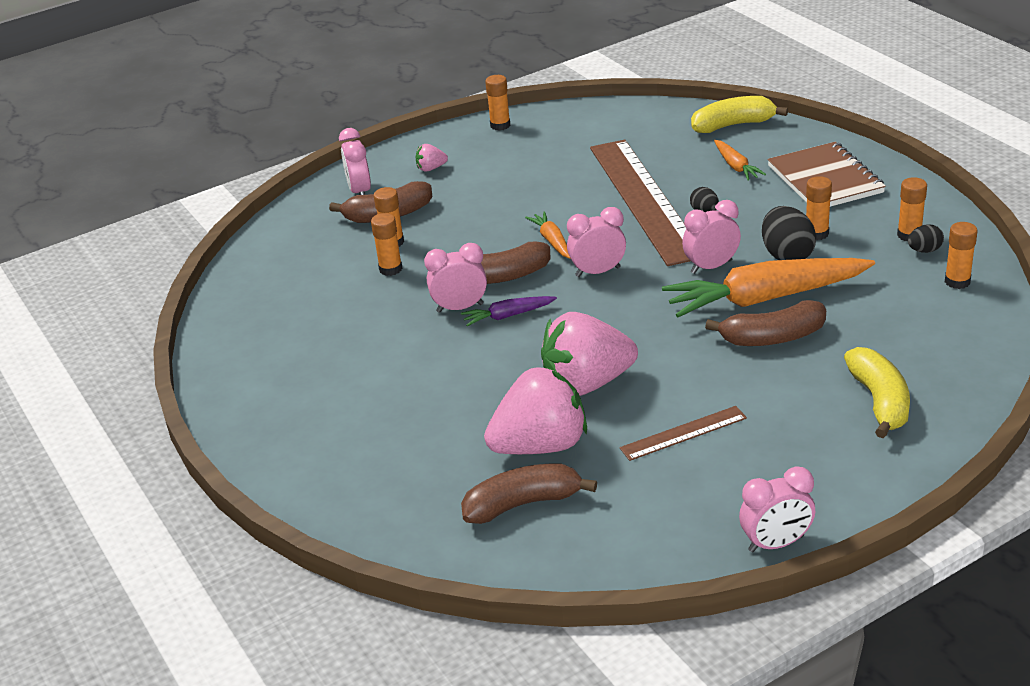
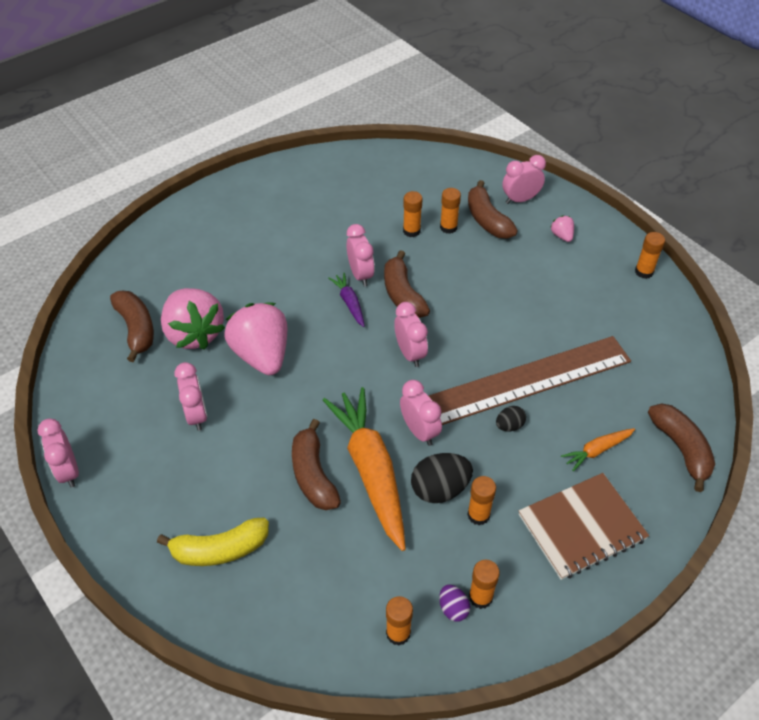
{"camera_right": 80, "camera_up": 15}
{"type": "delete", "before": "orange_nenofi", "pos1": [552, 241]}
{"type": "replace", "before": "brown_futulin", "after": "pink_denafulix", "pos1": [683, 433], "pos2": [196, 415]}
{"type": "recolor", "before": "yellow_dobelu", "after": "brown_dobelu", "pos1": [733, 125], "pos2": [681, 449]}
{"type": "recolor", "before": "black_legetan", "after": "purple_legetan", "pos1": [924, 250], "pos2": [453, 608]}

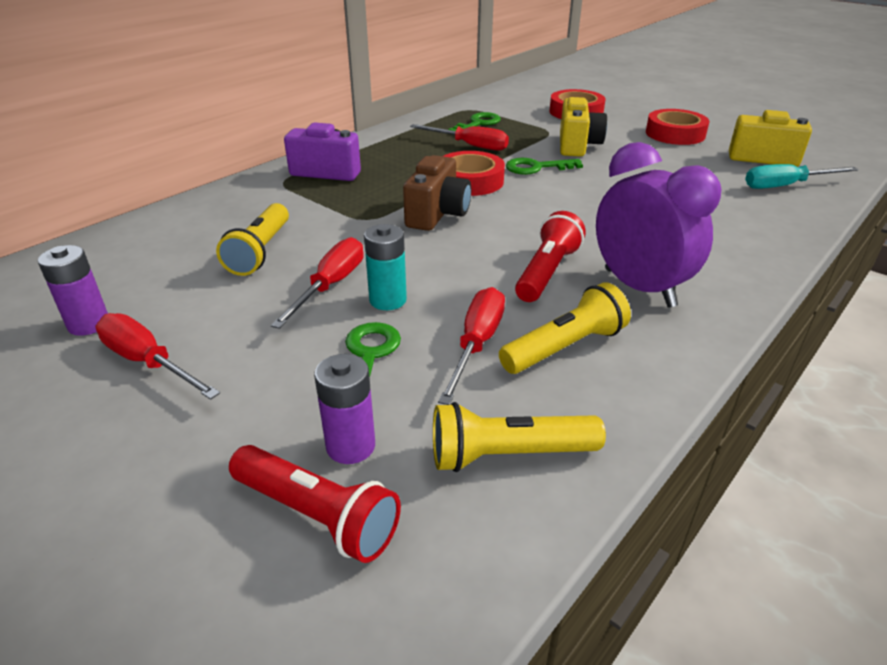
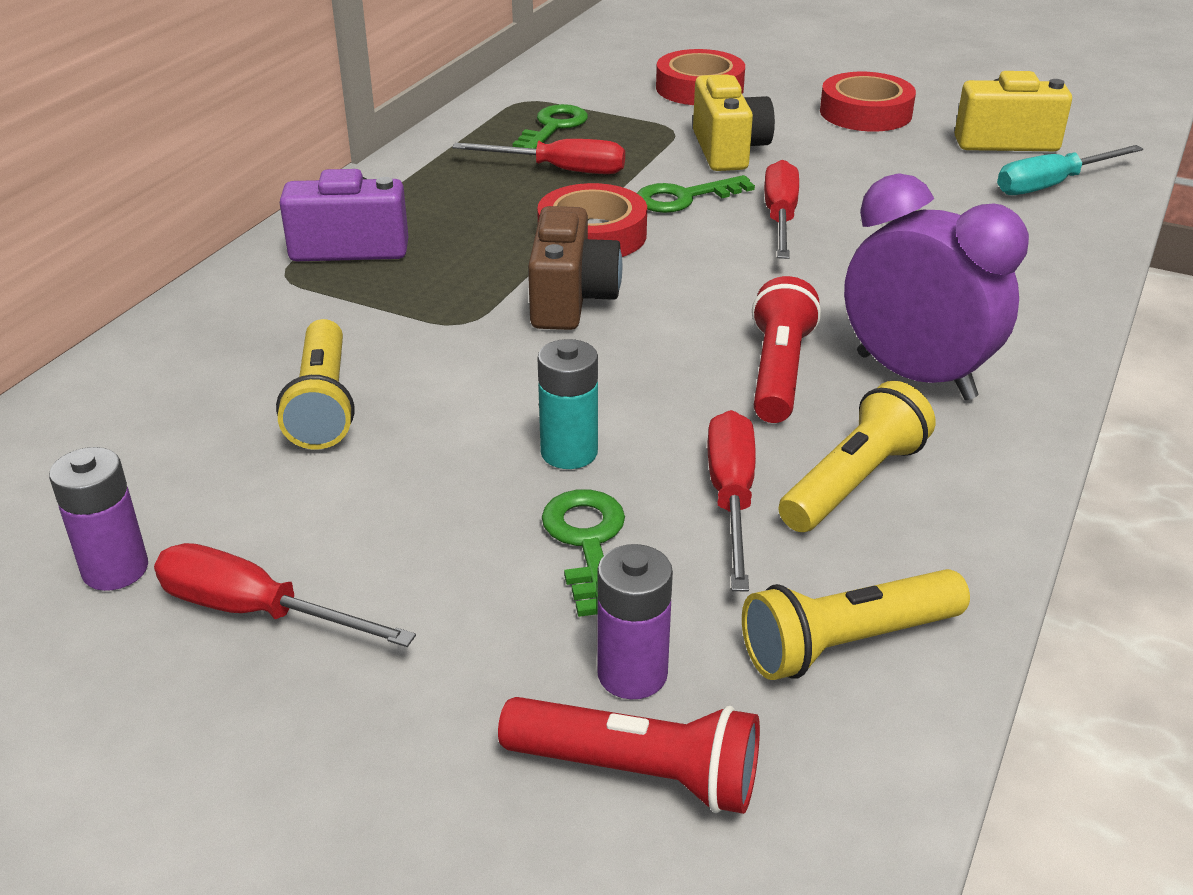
{"camera_right": -15, "camera_up": 0}
{"type": "move", "before": "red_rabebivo", "pos1": [331, 285], "pos2": [780, 218]}

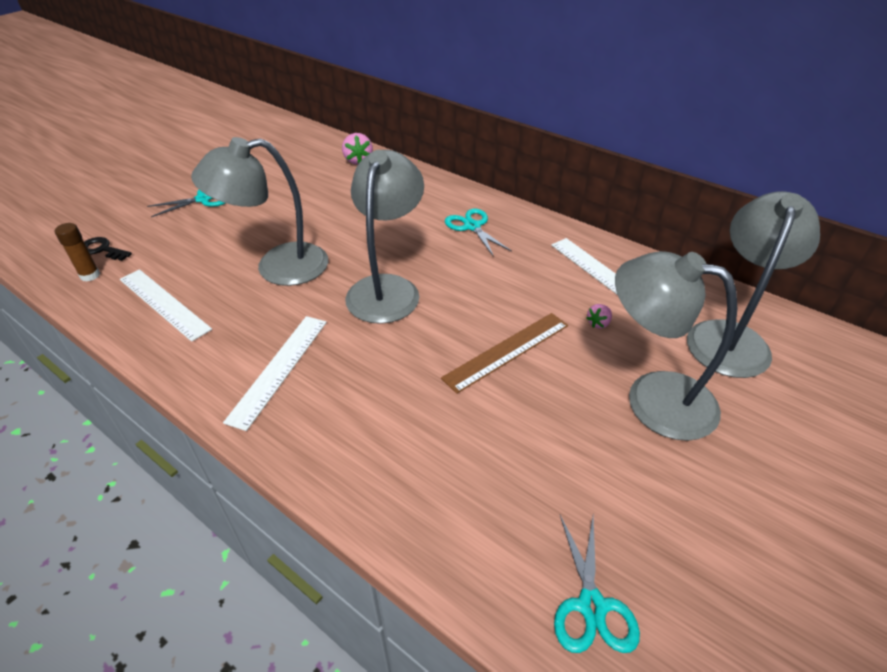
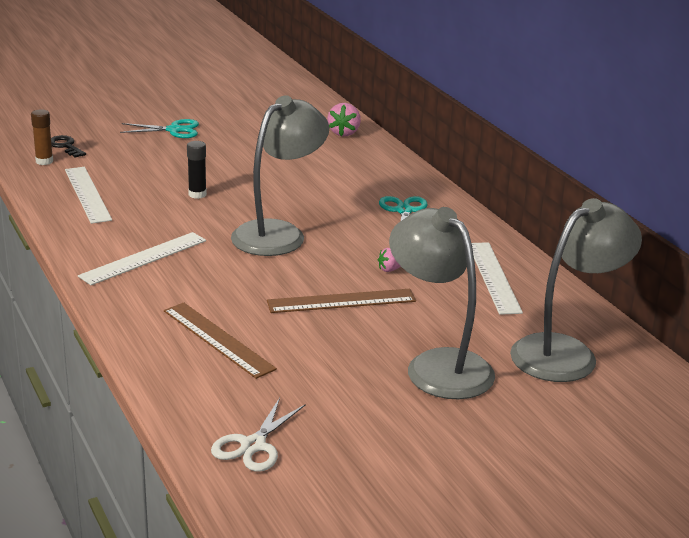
{"camera_right": 25, "camera_up": -15}
{"type": "insert", "after": "brown_futulin", "pos2": [218, 339]}
{"type": "move", "before": "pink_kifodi", "pos1": [598, 323], "pos2": [390, 269]}
{"type": "replace", "before": "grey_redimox", "after": "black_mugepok", "pos1": [277, 267], "pos2": [197, 194]}
{"type": "recolor", "before": "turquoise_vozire", "after": "white_vozire", "pos1": [591, 606], "pos2": [253, 445]}

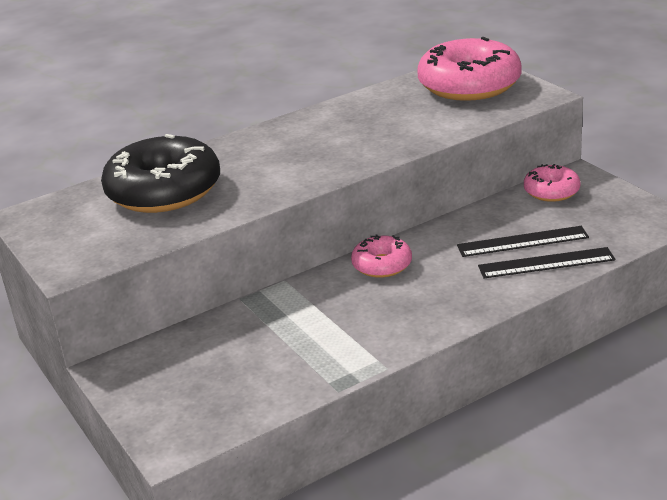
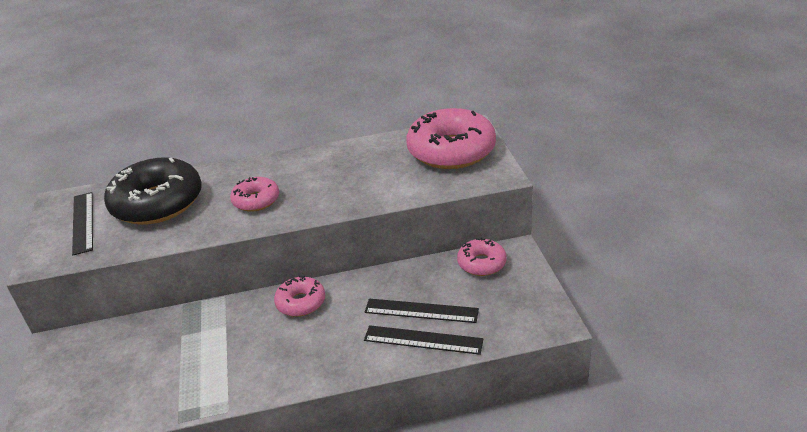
{"camera_right": 20, "camera_up": 5}
{"type": "insert", "after": "black_futulin", "pos2": [83, 222]}
{"type": "insert", "after": "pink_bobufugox", "pos2": [256, 200]}

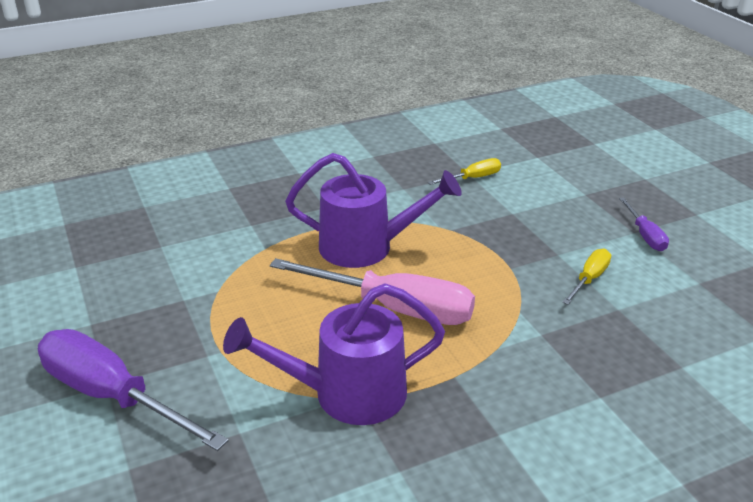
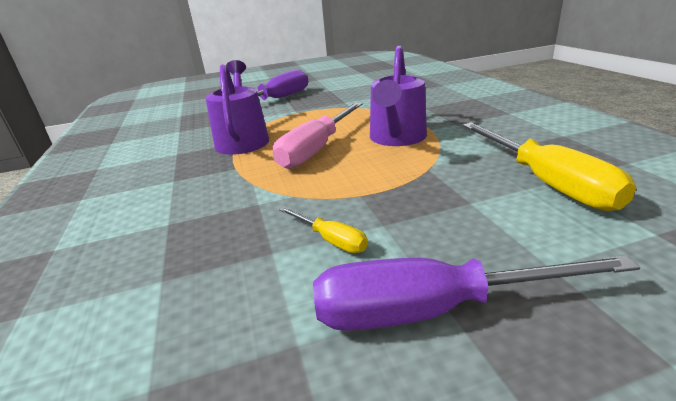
{"camera_right": 100, "camera_up": -5}
{"type": "resize", "before": "yellow_rabebivo", "pos1": [472, 178], "pos2": [546, 182], "scale": 2.06}
{"type": "resize", "before": "purple_rabebivo", "pos1": [645, 235], "pos2": [432, 310], "scale": 2.06}

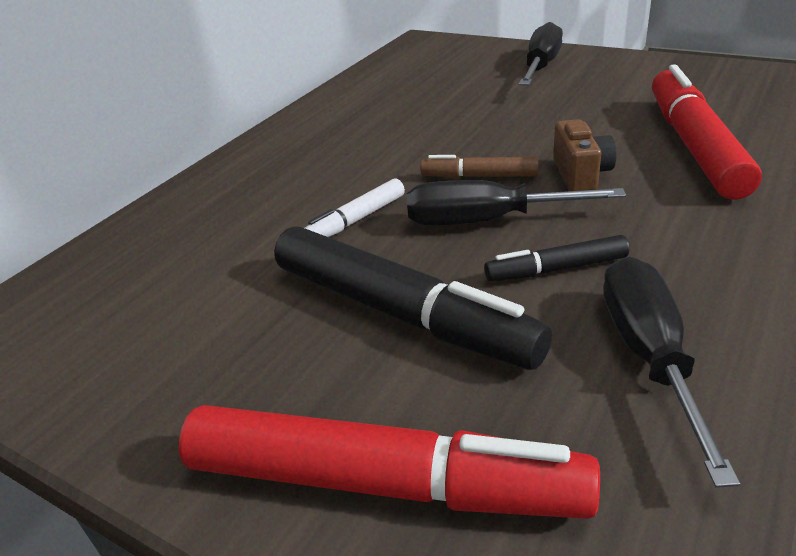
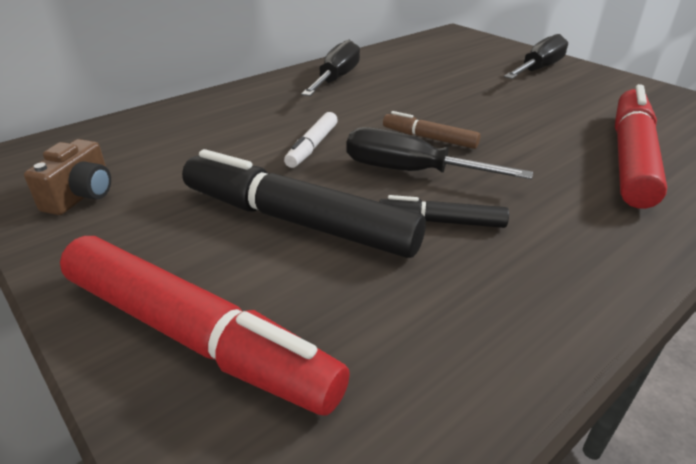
{"camera_right": 15, "camera_up": 0}
{"type": "move", "before": "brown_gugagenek", "pos1": [581, 175], "pos2": [81, 196]}
{"type": "move", "before": "black_rabebivo", "pos1": [649, 356], "pos2": [336, 79]}
{"type": "rotate", "before": "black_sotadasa", "pos1": [401, 314], "pos2": [297, 220], "turn": 150}
{"type": "rotate", "before": "white_sotadasa", "pos1": [355, 220], "pos2": [312, 146], "turn": -45}

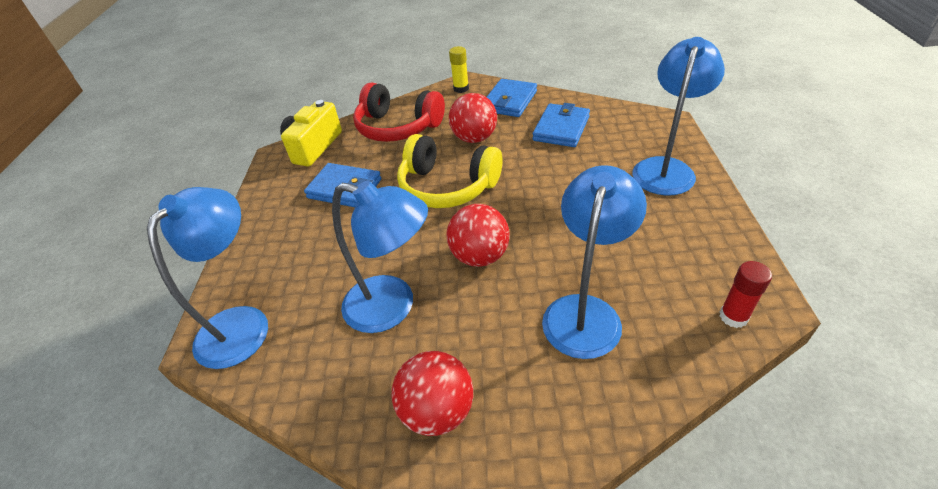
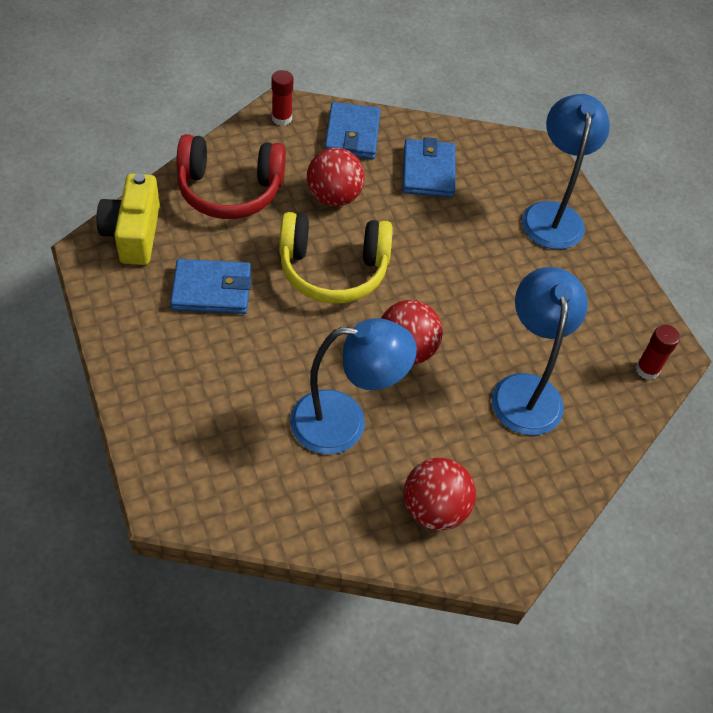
{"camera_right": -30, "camera_up": 10}
{"type": "delete", "before": "blue_redimox", "pos1": [242, 323]}
{"type": "recolor", "before": "yellow_mugepok", "after": "red_mugepok", "pos1": [461, 89], "pos2": [282, 118]}

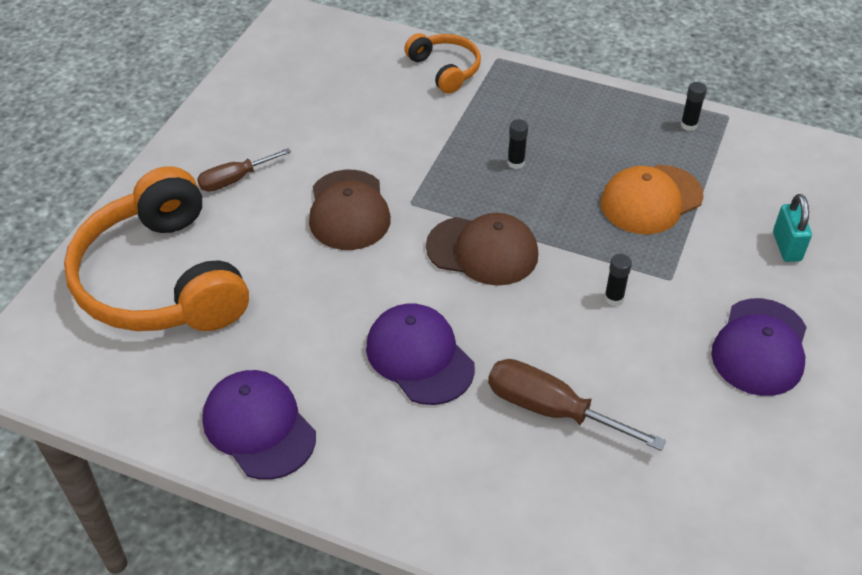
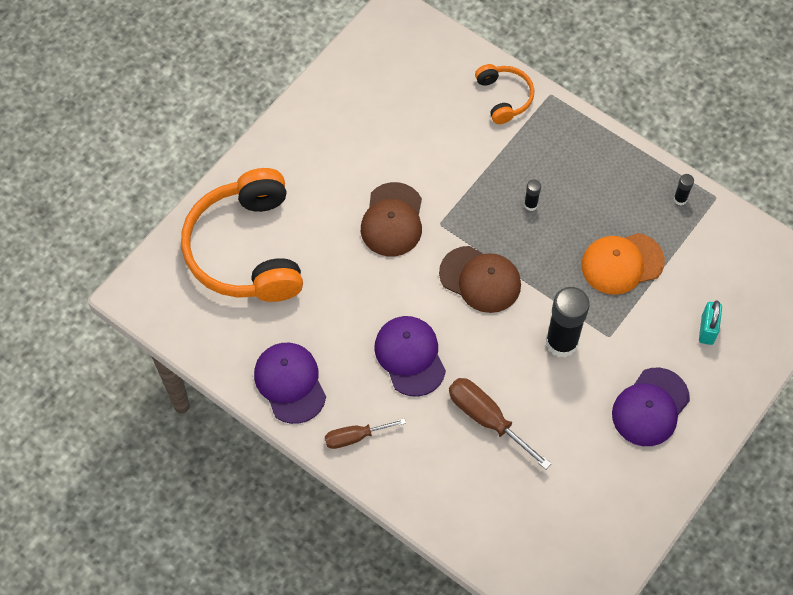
{"camera_right": 15, "camera_up": 15}
{"type": "move", "before": "brown_rabebivo", "pos1": [234, 179], "pos2": [355, 437]}
{"type": "resize", "before": "black_mugepok", "pos1": [614, 298], "pos2": [561, 342], "scale": 2.3}

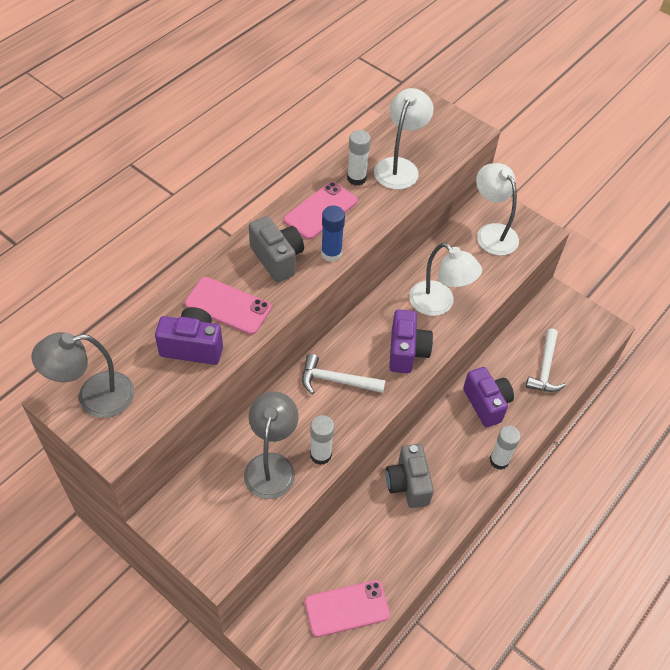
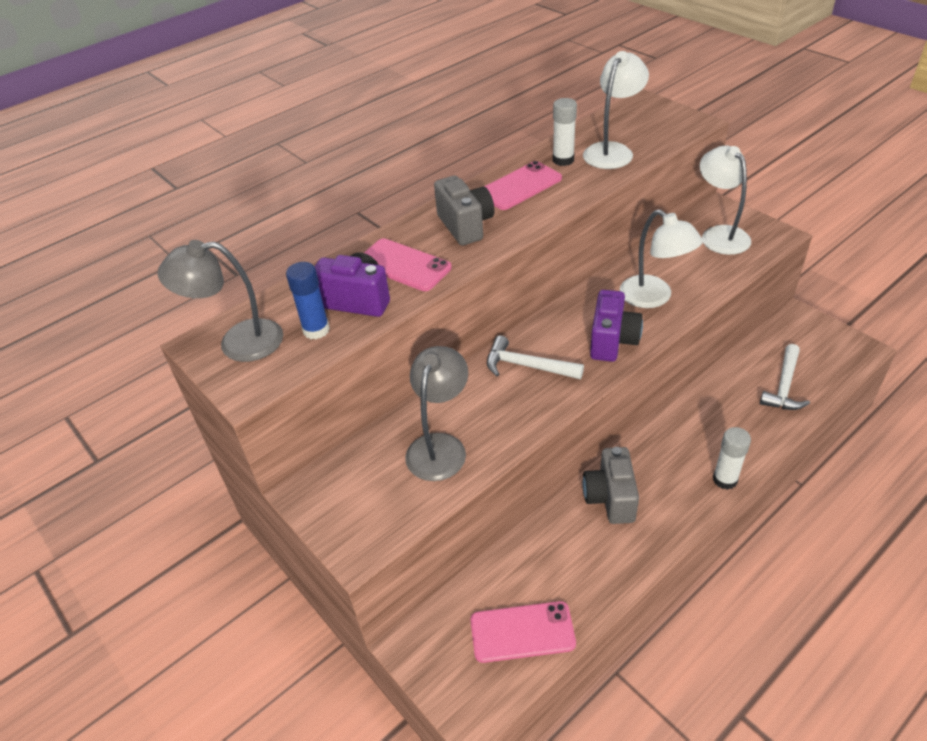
{"camera_right": 15, "camera_up": -10}
{"type": "delete", "before": "white_mugepok", "pos1": [320, 455]}
{"type": "delete", "before": "purple_gugagenek", "pos1": [486, 404]}
{"type": "move", "before": "blue_mugepok", "pos1": [331, 253], "pos2": [316, 330]}

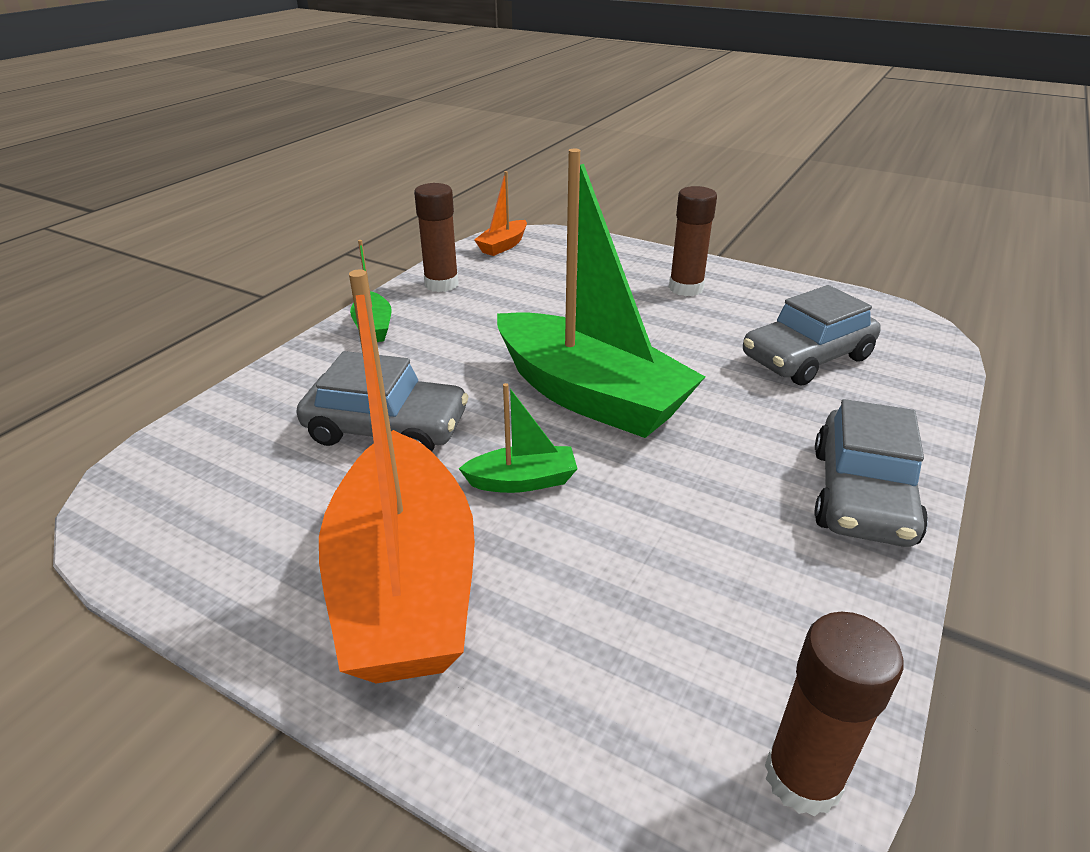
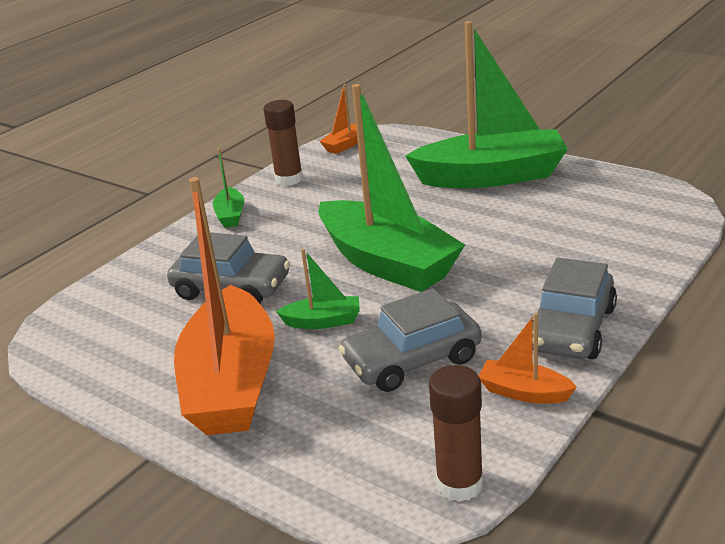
{"camera_right": 10, "camera_up": -5}
{"type": "insert", "after": "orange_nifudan", "pos2": [524, 392]}
{"type": "move", "before": "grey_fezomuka", "pos1": [806, 358], "pos2": [412, 360]}
{"type": "replace", "before": "brown_mugepok", "after": "green_nifudan", "pos1": [686, 288], "pos2": [491, 176]}

